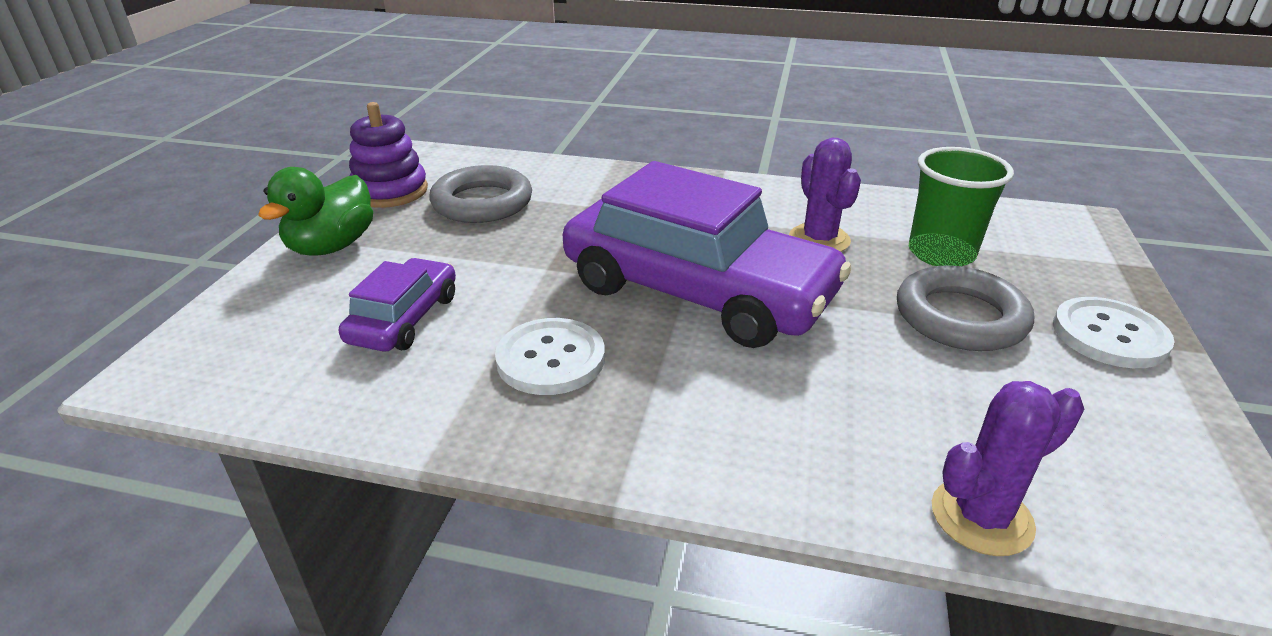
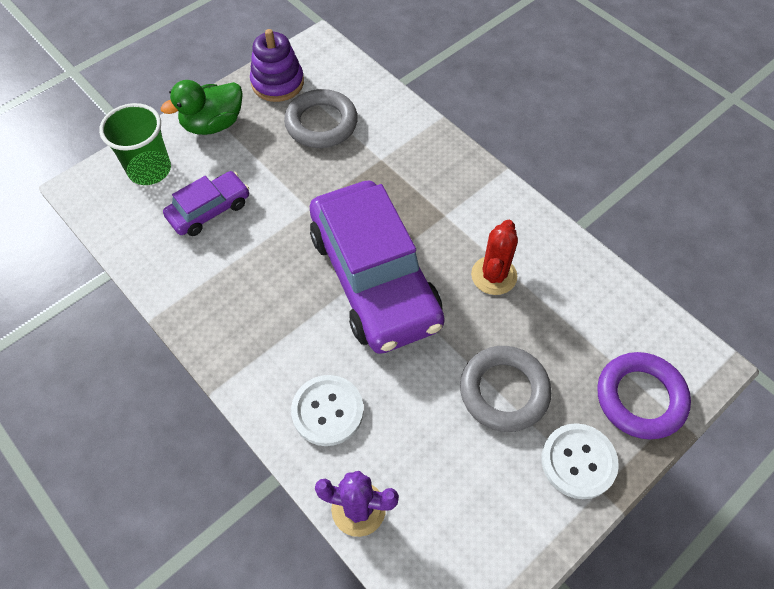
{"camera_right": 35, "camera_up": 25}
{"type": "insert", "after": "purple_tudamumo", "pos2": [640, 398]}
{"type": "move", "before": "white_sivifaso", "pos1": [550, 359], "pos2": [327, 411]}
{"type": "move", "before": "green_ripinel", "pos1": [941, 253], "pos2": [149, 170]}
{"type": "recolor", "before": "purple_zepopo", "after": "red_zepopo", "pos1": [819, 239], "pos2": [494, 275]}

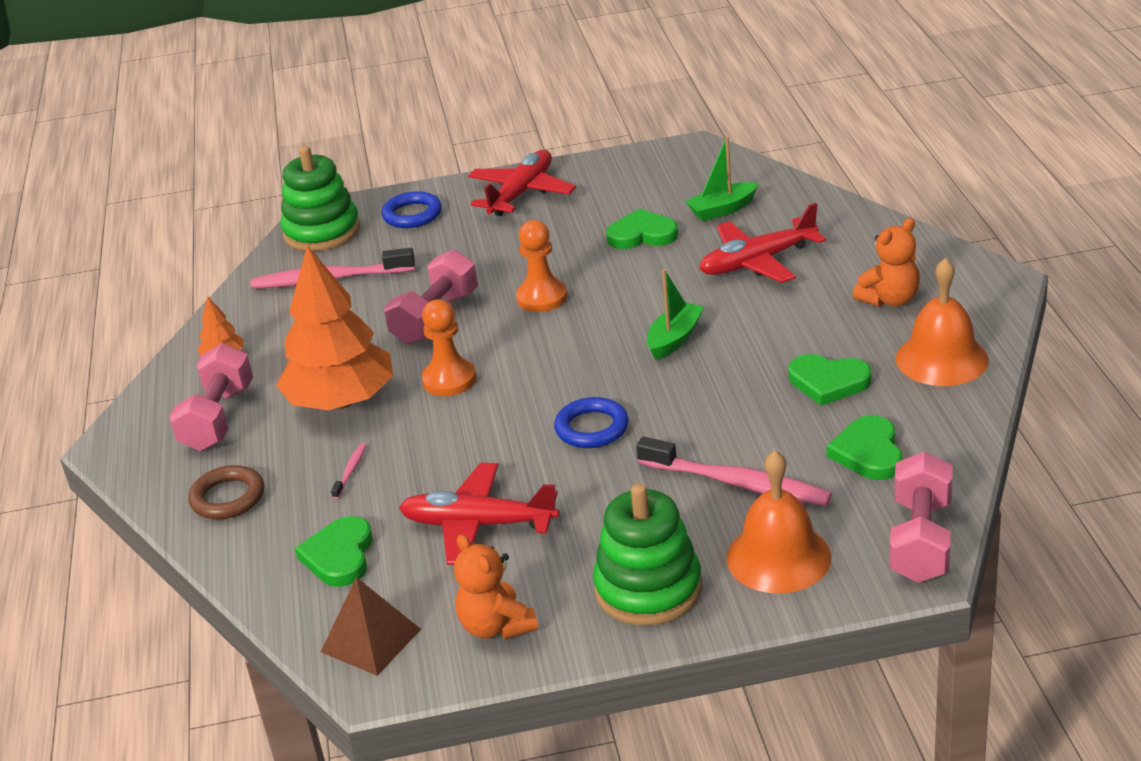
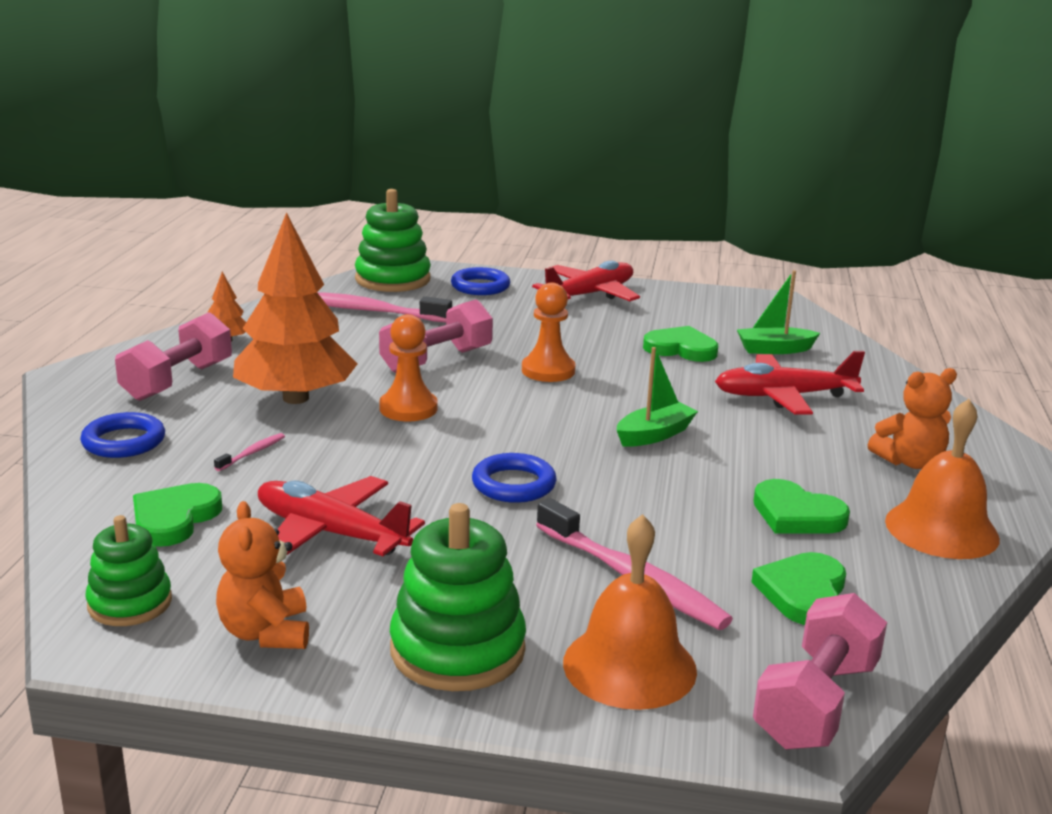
{"camera_right": 15, "camera_up": -10}
{"type": "replace", "before": "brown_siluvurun", "after": "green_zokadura", "pos1": [370, 640], "pos2": [130, 603]}
{"type": "recolor", "before": "brown_tudamumo", "after": "blue_tudamumo", "pos1": [228, 497], "pos2": [124, 441]}

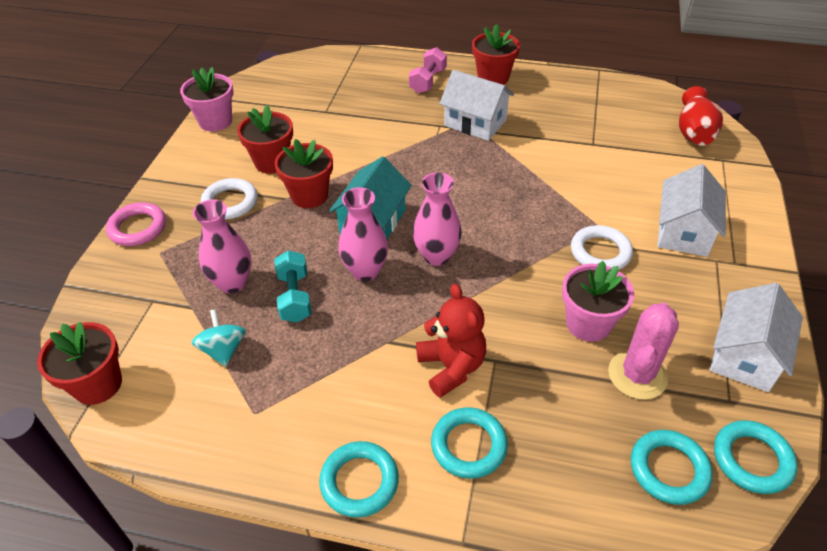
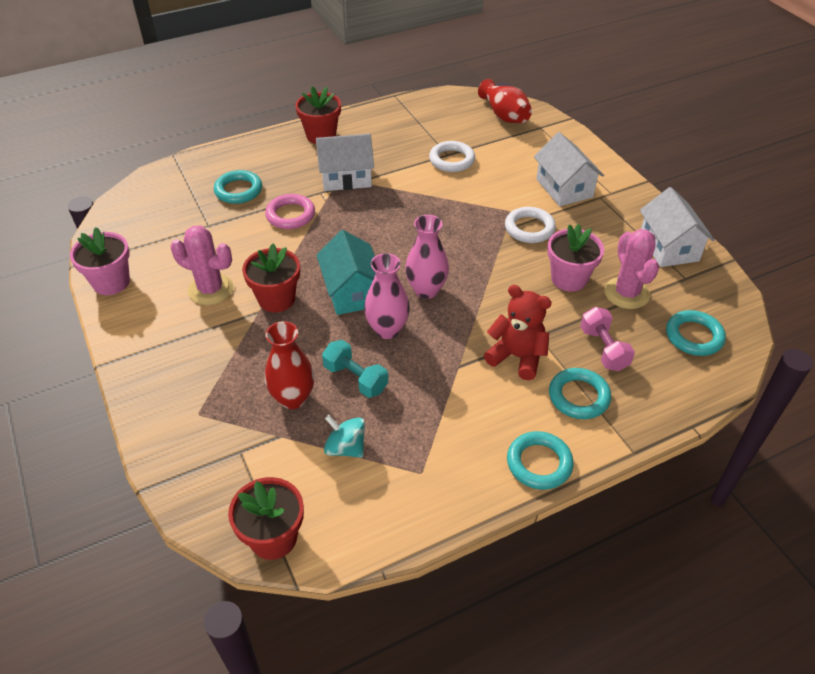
{"camera_right": -40, "camera_up": 0}
{"type": "move", "before": "pink_tudamumo", "pos1": [138, 228], "pos2": [290, 215]}
{"type": "move", "before": "white_tudamumo", "pos1": [230, 202], "pos2": [452, 160]}
{"type": "move", "before": "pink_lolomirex", "pos1": [428, 81], "pos2": [603, 349]}
{"type": "move", "before": "turquoise_tudamumo", "pos1": [752, 459], "pos2": [238, 190]}
{"type": "replace", "before": "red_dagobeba", "after": "pink_zepopo", "pos1": [272, 162], "pos2": [211, 289]}
{"type": "recolor", "before": "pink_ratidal", "after": "red_ratidal", "pos1": [232, 283], "pos2": [293, 398]}

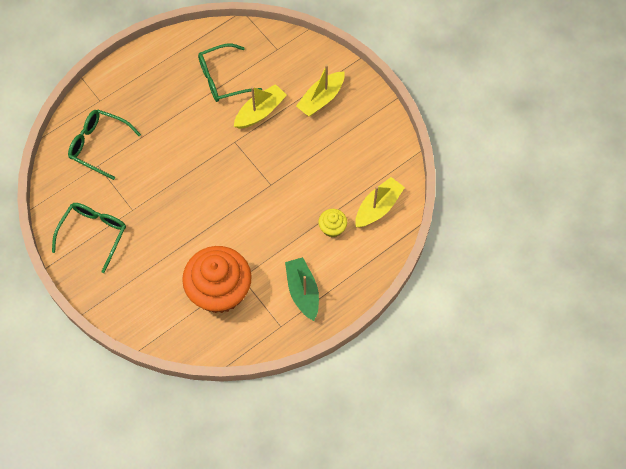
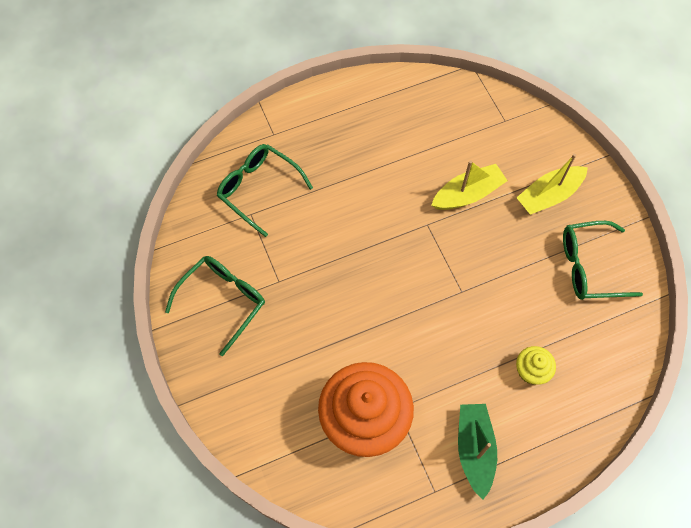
{"camera_right": 15, "camera_up": 0}
{"type": "delete", "before": "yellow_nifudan", "pos1": [378, 207]}
{"type": "move", "before": "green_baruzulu", "pos1": [222, 79], "pos2": [589, 267]}

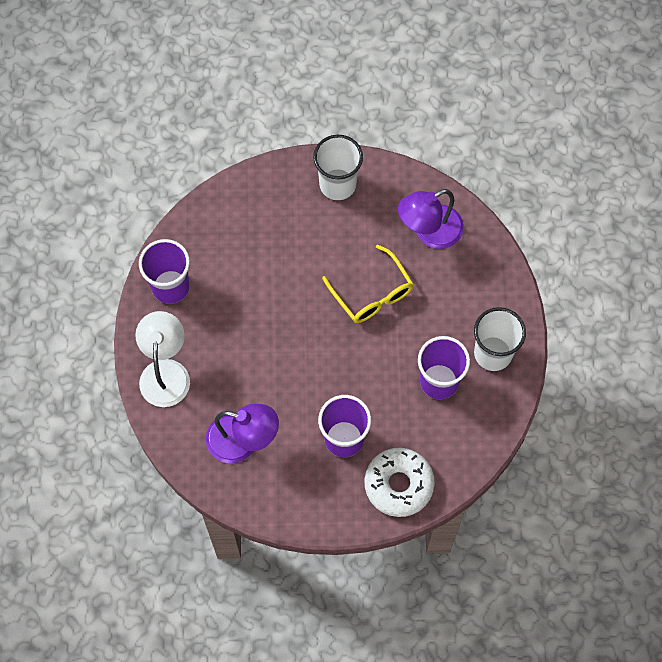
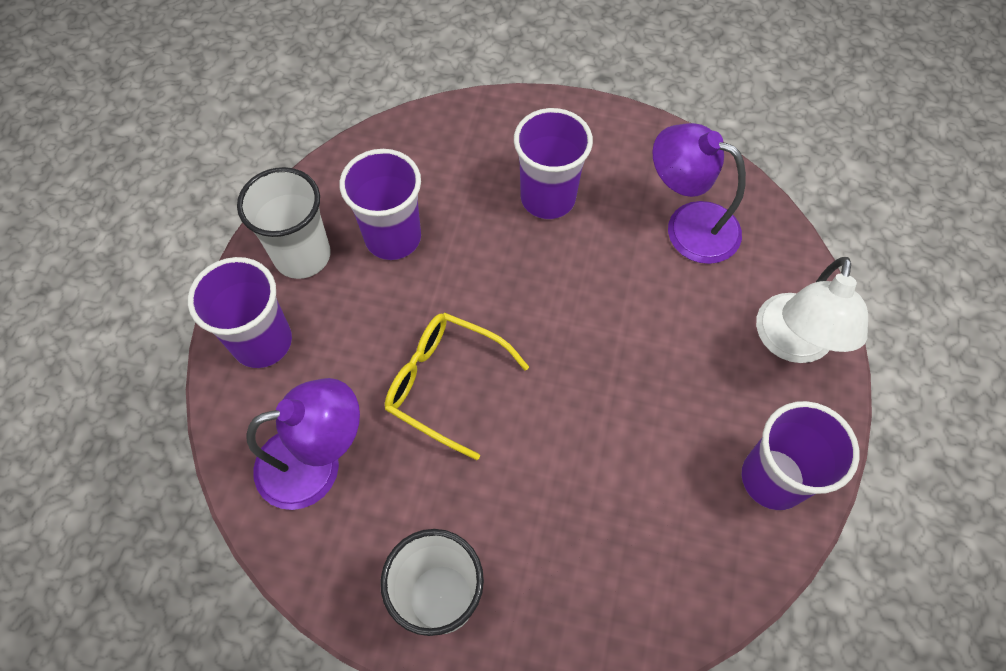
{"camera_right": -165, "camera_up": -5}
{"type": "delete", "before": "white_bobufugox", "pos1": [398, 484]}
{"type": "insert", "after": "purple_ripinel", "pos2": [262, 342]}
{"type": "rotate", "before": "yellow_baruzulu", "pos1": [372, 293], "pos2": [445, 384], "turn": -45}

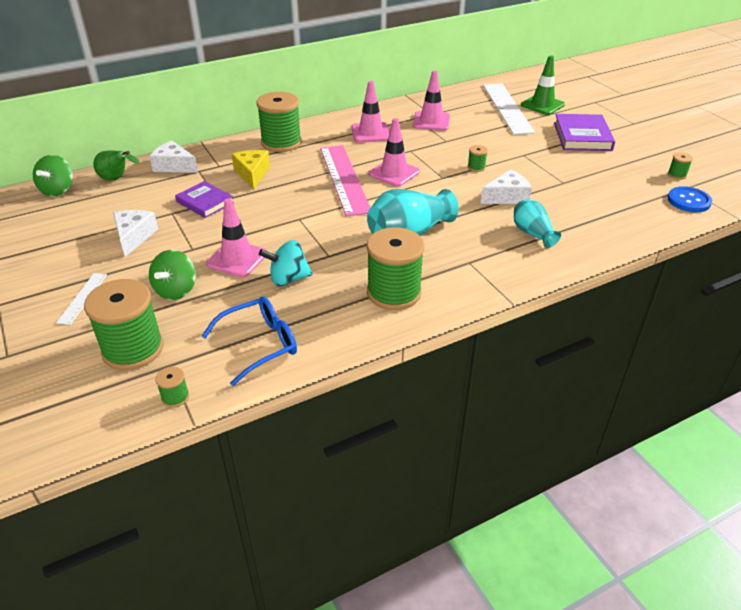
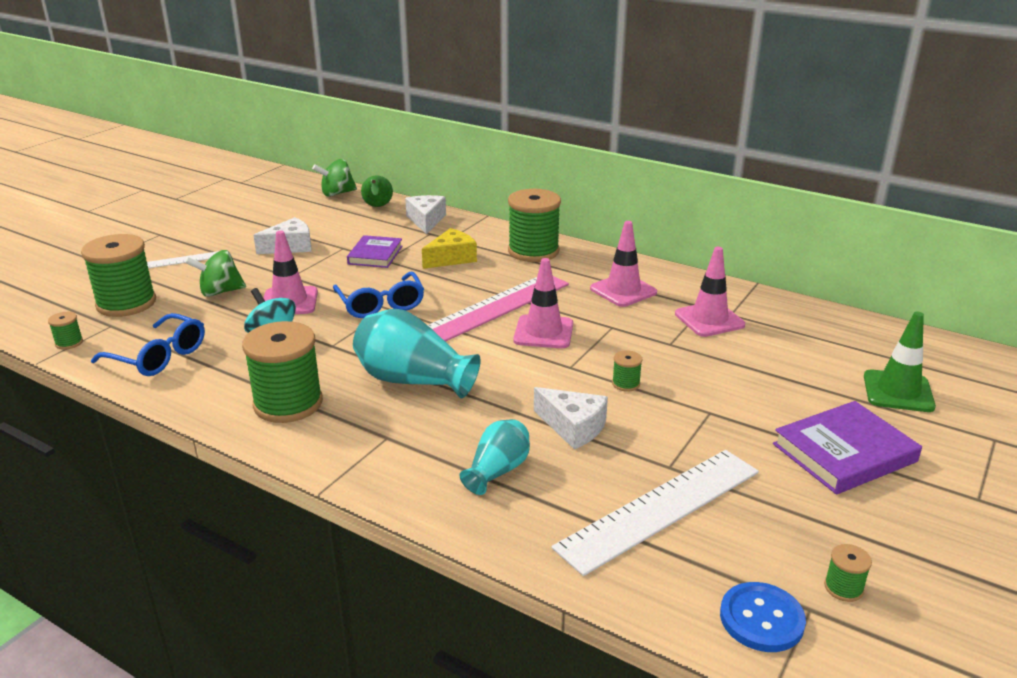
{"camera_right": 60, "camera_up": -10}
{"type": "insert", "after": "blue_baruzulu", "pos2": [380, 304]}
{"type": "move", "before": "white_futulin", "pos1": [507, 108], "pos2": [660, 508]}

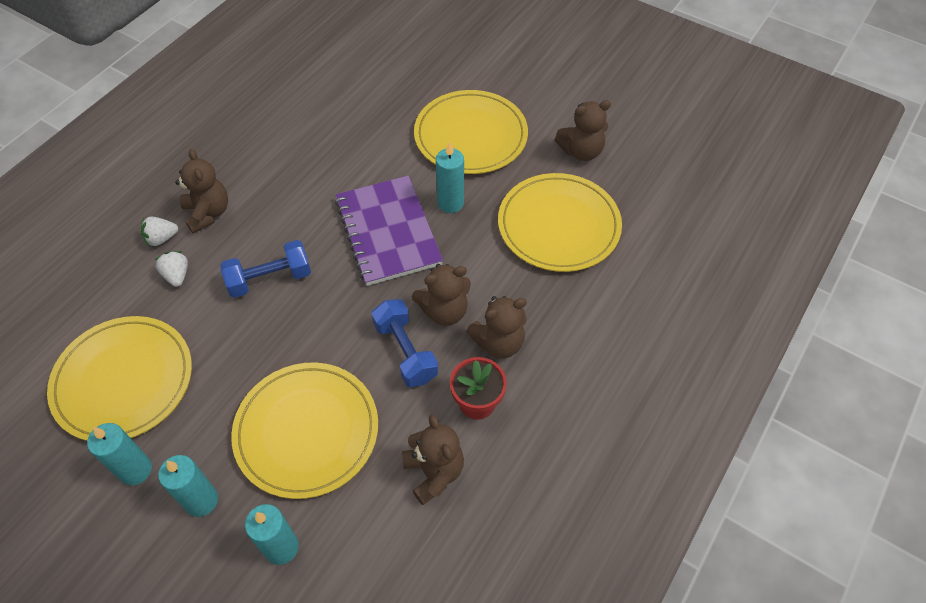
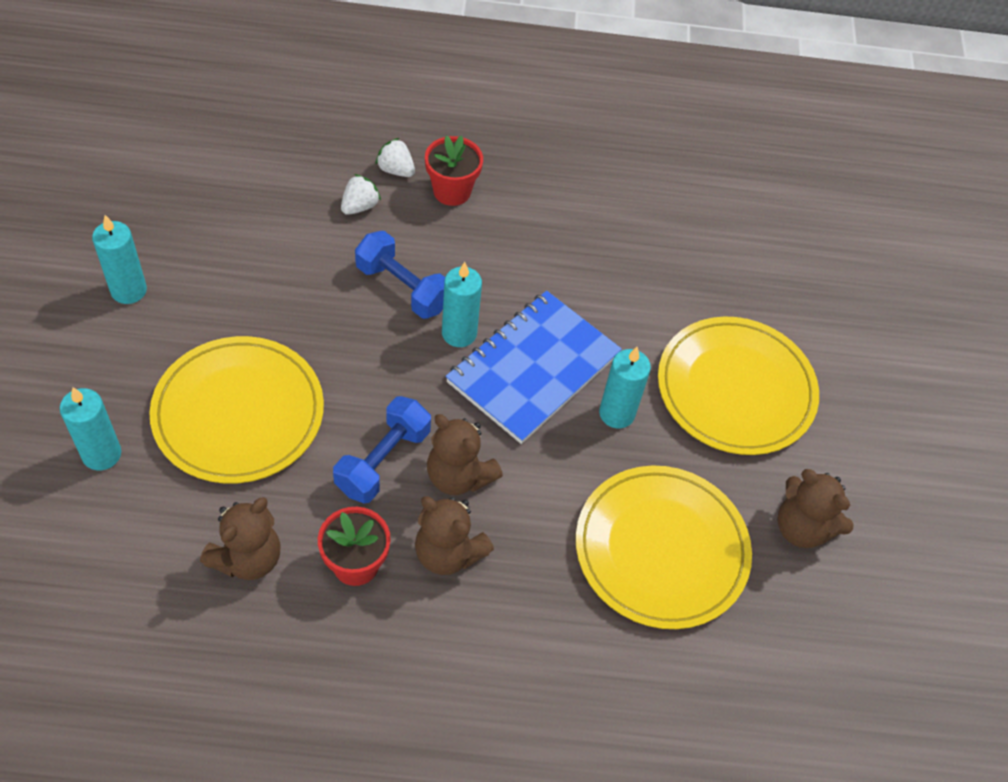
{"camera_right": 55, "camera_up": 0}
{"type": "delete", "before": "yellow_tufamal", "pos1": [123, 380]}
{"type": "move", "before": "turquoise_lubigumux", "pos1": [201, 500], "pos2": [459, 333]}
{"type": "replace", "before": "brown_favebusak", "after": "red_dagobeba", "pos1": [208, 213], "pos2": [452, 191]}
{"type": "recolor", "before": "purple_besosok", "after": "blue_besosok", "pos1": [388, 232], "pos2": [533, 368]}

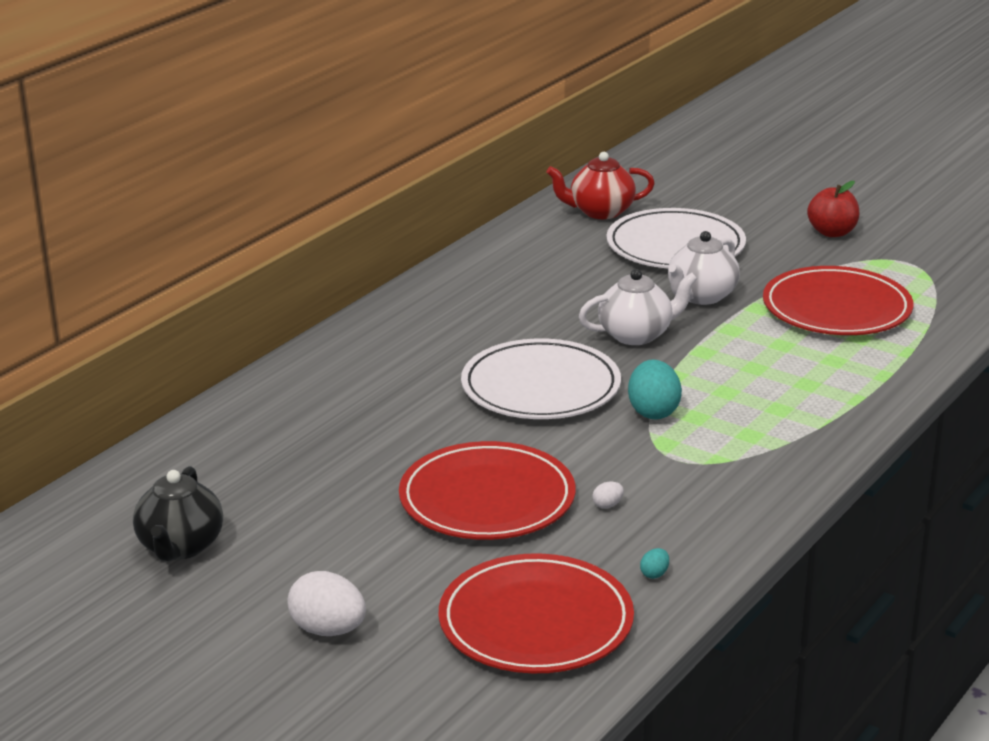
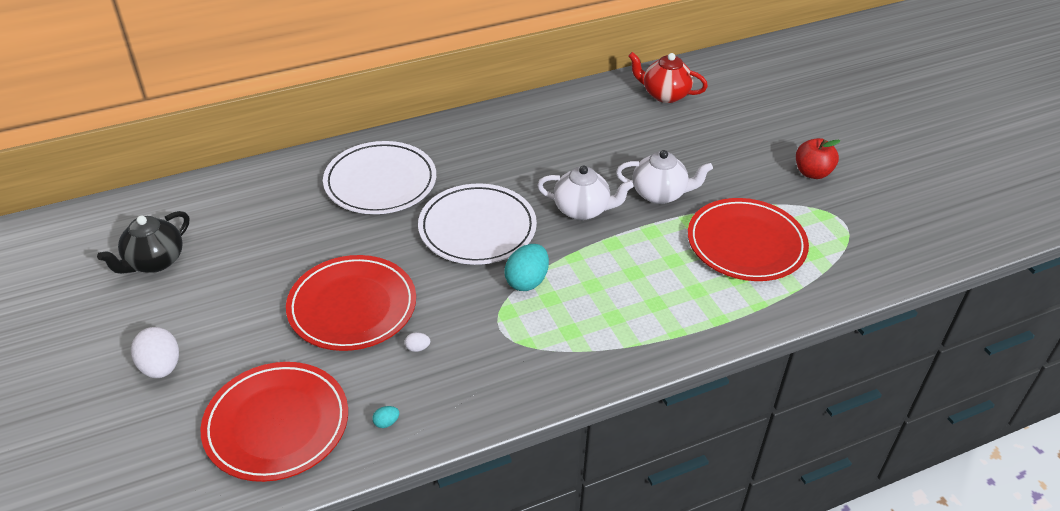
{"camera_right": 30, "camera_up": 15}
{"type": "move", "before": "white_tufamal", "pos1": [675, 246], "pos2": [380, 182]}
{"type": "rotate", "before": "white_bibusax", "pos1": [701, 296], "pos2": [660, 194], "turn": -150}

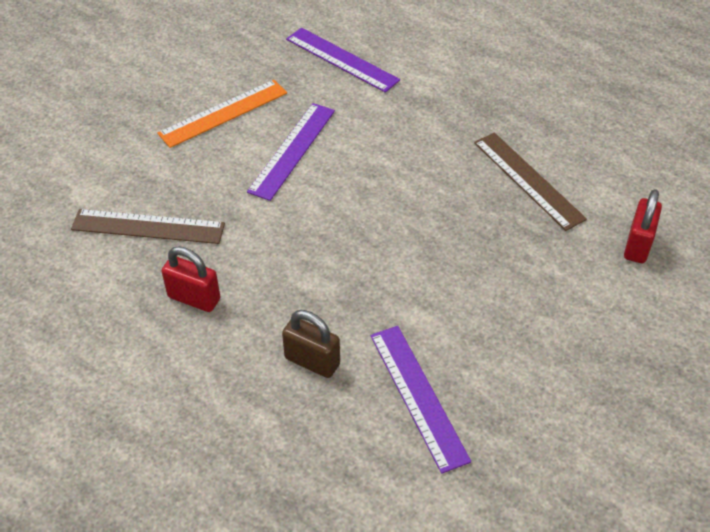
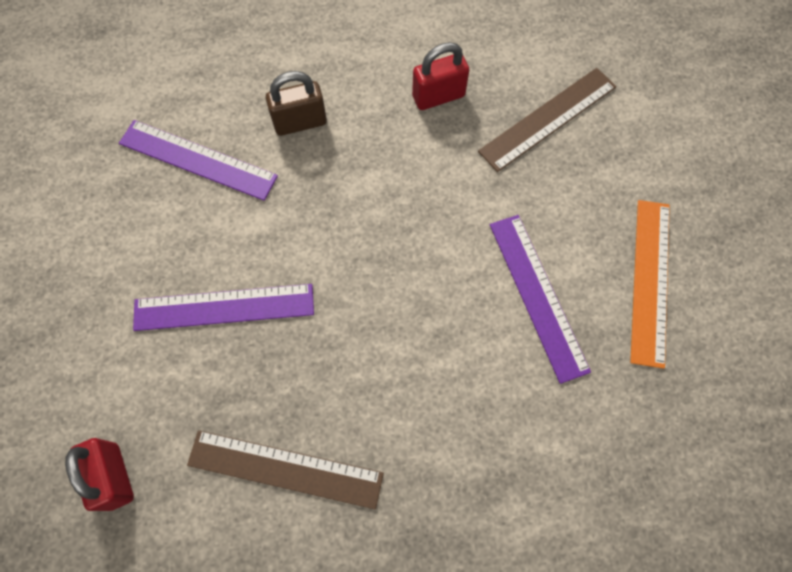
{"camera_right": 135, "camera_up": 20}
{"type": "move", "before": "purple_futulin", "pos1": [341, 60], "pos2": [224, 307]}

